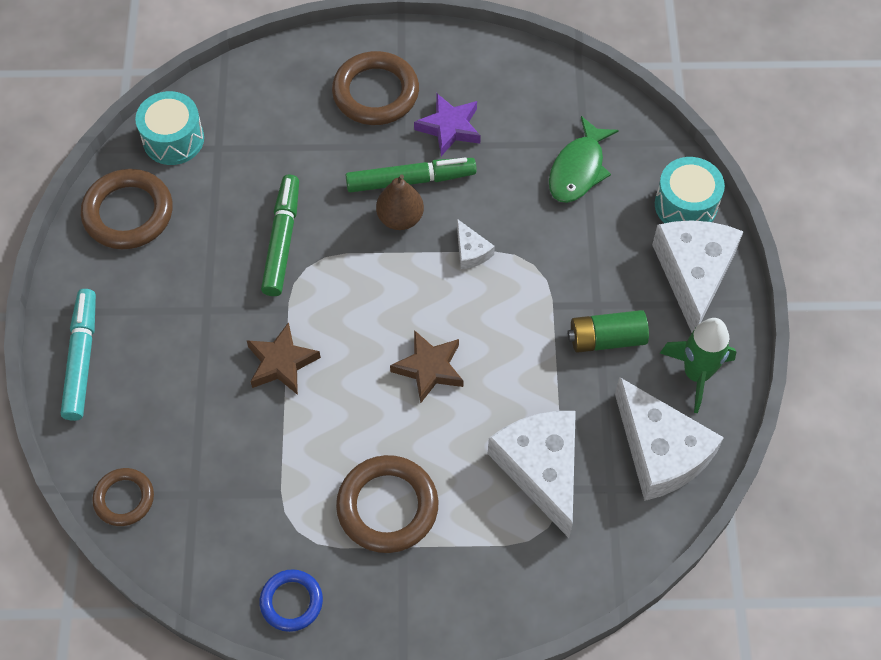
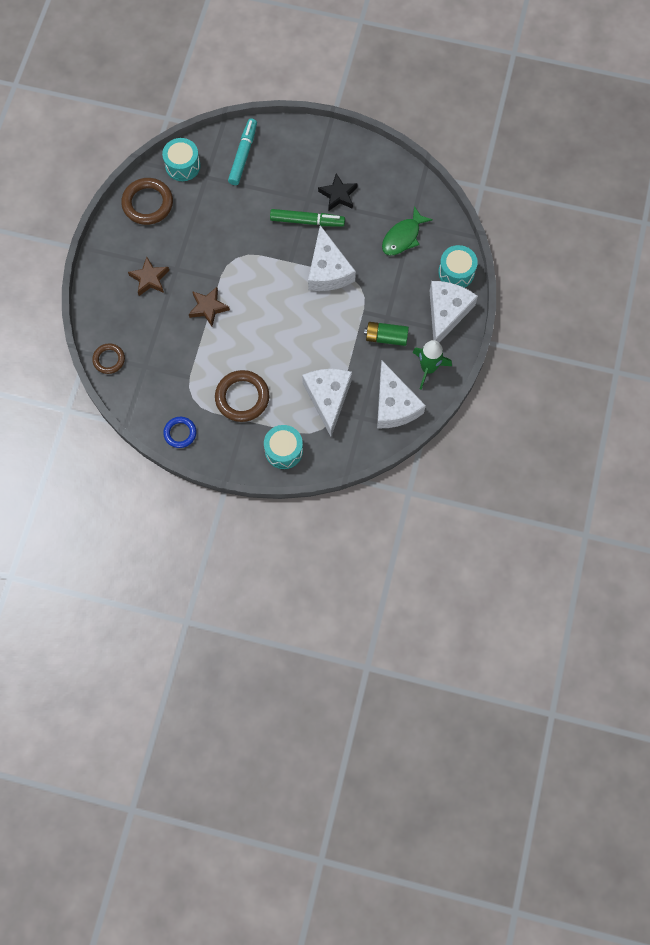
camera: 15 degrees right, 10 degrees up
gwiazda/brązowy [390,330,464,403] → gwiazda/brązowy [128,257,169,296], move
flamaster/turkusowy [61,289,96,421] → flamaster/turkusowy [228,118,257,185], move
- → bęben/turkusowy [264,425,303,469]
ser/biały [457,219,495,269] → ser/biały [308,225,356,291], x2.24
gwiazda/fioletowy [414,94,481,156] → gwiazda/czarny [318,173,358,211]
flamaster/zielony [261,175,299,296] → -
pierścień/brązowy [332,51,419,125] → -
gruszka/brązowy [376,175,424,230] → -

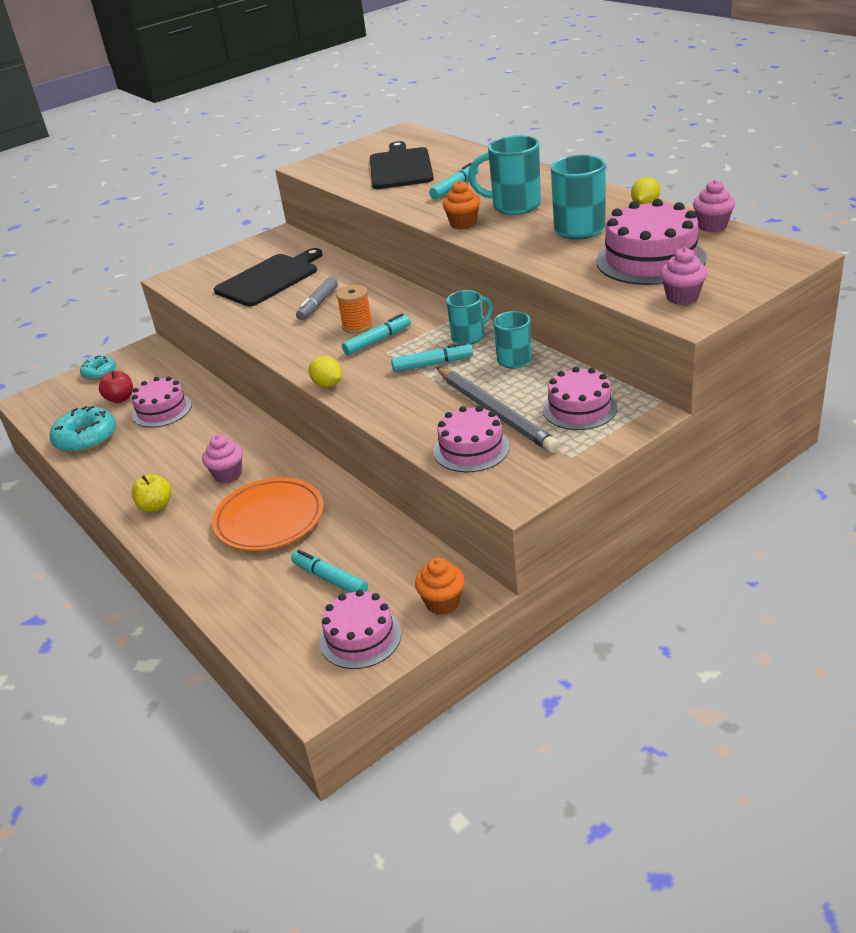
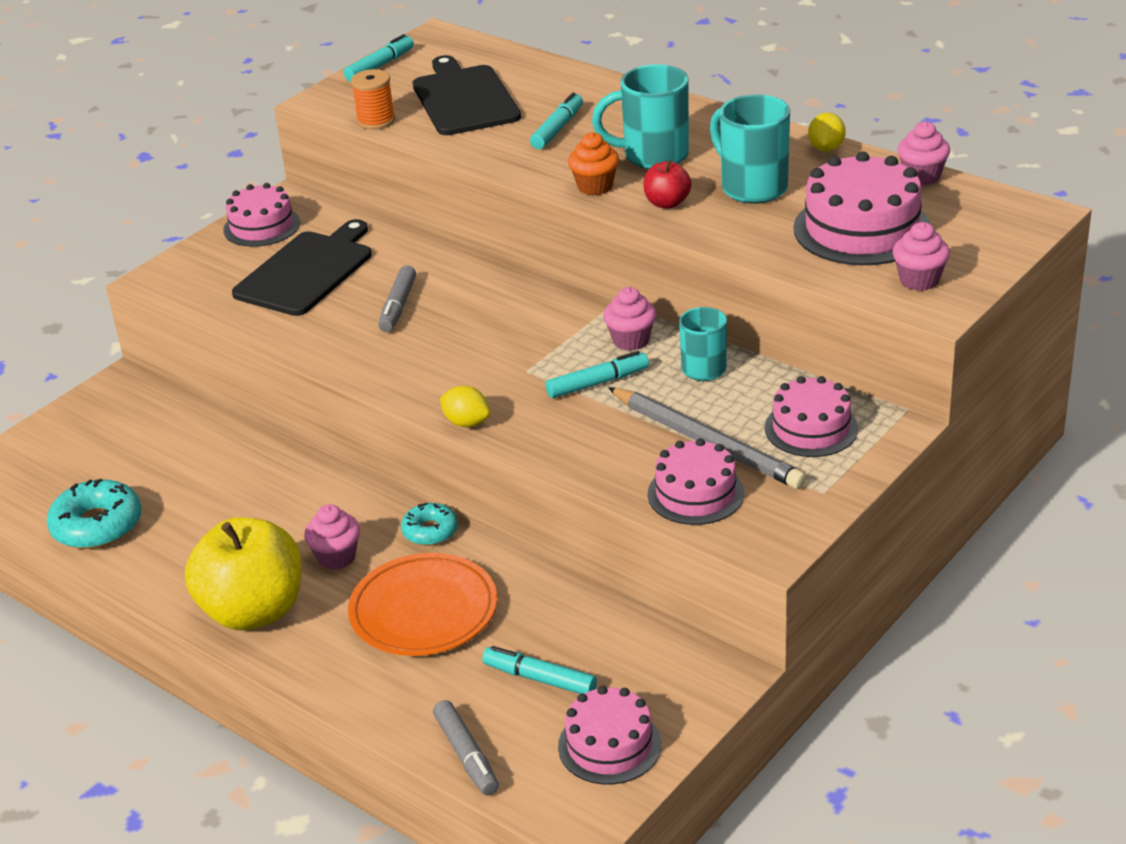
camera: 15 degrees left, 0 degrees up
jabłko/żółty [132,474,172,512] → jabłko/żółty [185,517,302,630], x2.16
tort/różowy [131,377,192,428] → tort/różowy [223,183,300,247], move
flamaster/turkusowy [342,314,411,355] → flamaster/turkusowy [344,34,414,82], move
szpulka/pomarańczowy [336,285,373,333] → szpulka/pomarańczowy [351,69,395,130], move
donut/turkusowy [80,355,116,380] → donut/turkusowy [401,503,458,546], move
- → flamaster/szary [433,700,499,795]
kubek/turkusowy [446,290,493,344] → muffinka/różowy [603,287,656,351]
jabłko/czerwony [99,371,133,403] → jabłko/czerwony [644,160,692,208], move
muffinka/pomarańczowy [415,557,465,615] → -

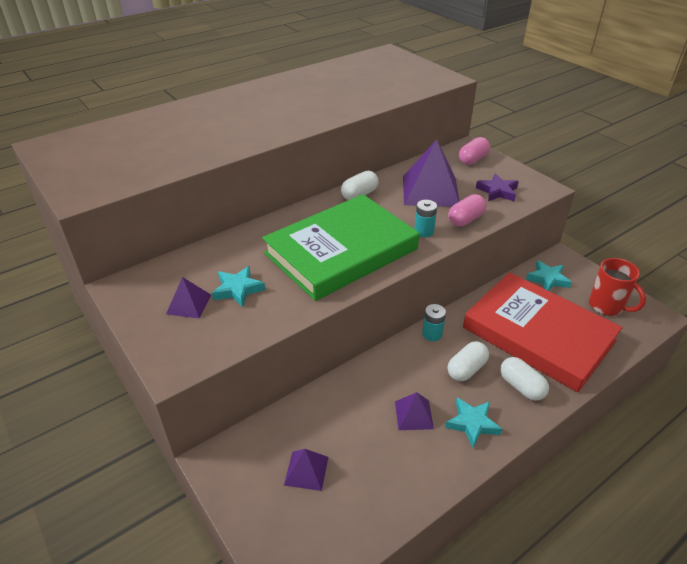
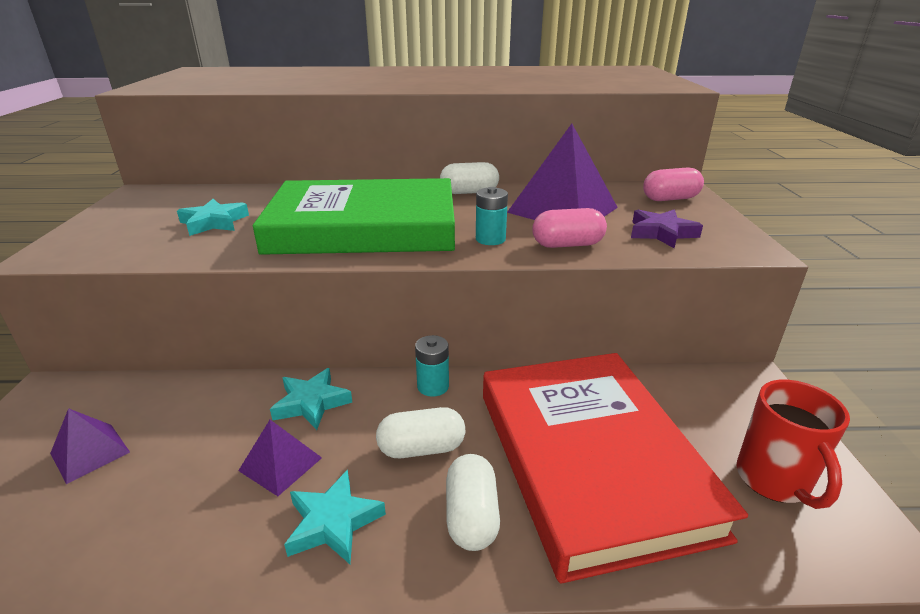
camera: 35 degrees right, 10 degrees down
gwiazda/turkusowy [526,260,572,291] → gwiazda/turkusowy [270,368,352,430], move
piramida/fioletowy [166,277,211,319] → -

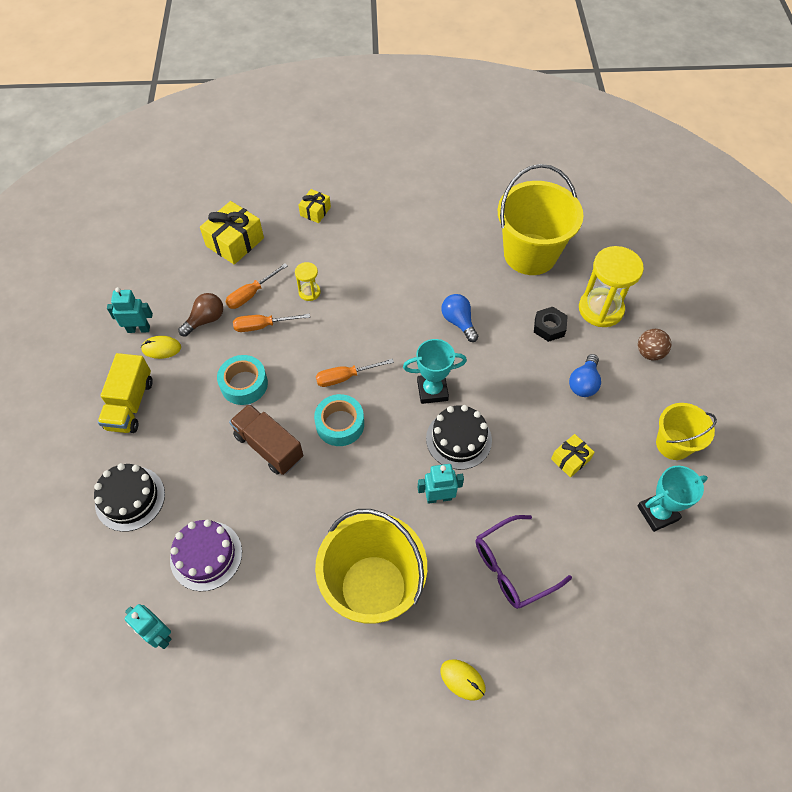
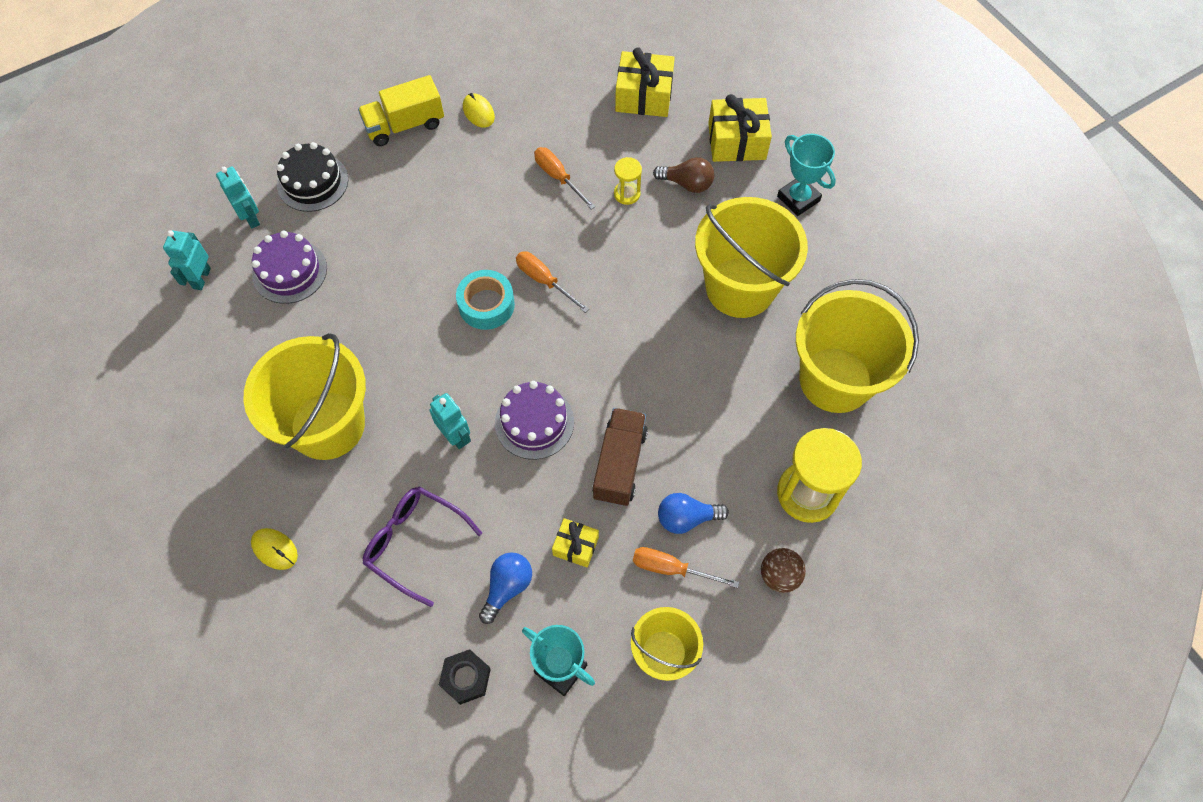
camera: 60 degrees right, 5 degrees up
robot/turkusowy [107,287,153,333] → robot/turkusowy [216,166,260,229], move
myszka/żółty [440,659,485,701] → myszka/żółty [251,528,298,570], 60 degrees counterclockwise
nakrętka/czarny [534,307,568,342] → nakrętka/czarny [439,649,491,705], move
żarówka/niebieski [441,294,478,342] → żarówka/niebieski [479,552,532,624], move
tort/czarny [426,405,492,470] → tort/fioletowy [495,381,574,460]
ciężarówka/brązowy [229,404,303,475] → ciężarówka/brązowy [592,408,648,506], move
śrubokręt/pomarańczowy [225,263,288,309] → śrubokręt/pomarańczowy [633,547,739,588], move
żarówka/brązowy [178,293,223,337] → żarówka/brązowy [653,157,714,193], move
- → wiadro/żółty [695,197,808,318]
prezent/żółty [298,189,331,223] → prezent/żółty [708,94,772,162], x1.76
puchar/turkusowy [403,339,467,404] → puchar/turkusowy [777,134,836,216], move
taśma klejąca/turkusowy [217,355,268,405] → -

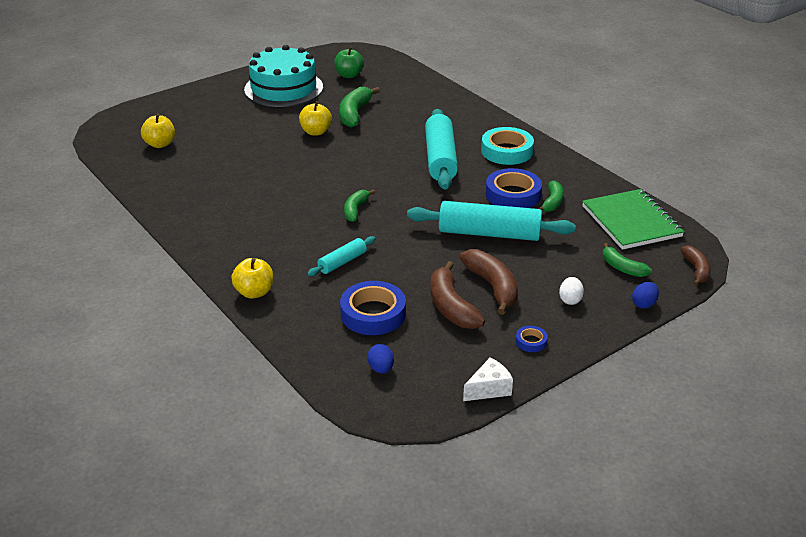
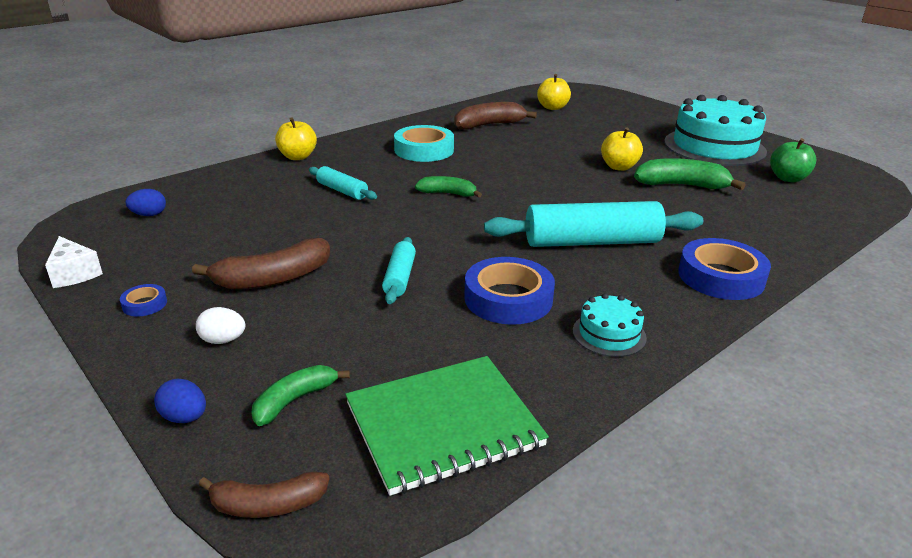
camera: 85 degrees right, 5 degrees down
wałek do ciasta/turkusowy [407,201,576,241] → wałek do ciasta/turkusowy [382,237,416,304], x0.51
taśma klejąca/turkusowy [481,127,534,165] → taśma klejąca/turkusowy [394,125,454,162], move
banan/brązowy [430,261,485,329] → banan/brązowy [454,102,537,129], move
- → tort/turkusowy [573,293,647,357]
taśma klejąca/niebieski [340,281,406,335] → taśma klejąca/niebieski [678,238,771,300], move
banan/zielony [537,181,564,212] → -

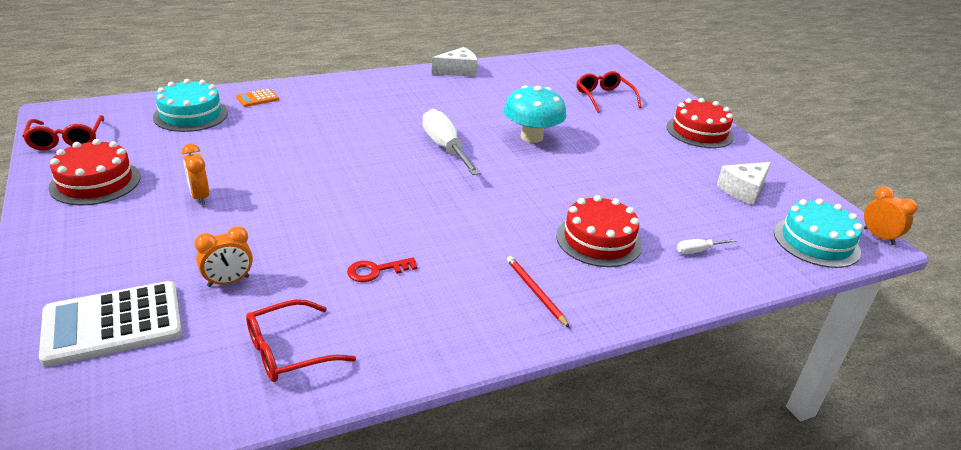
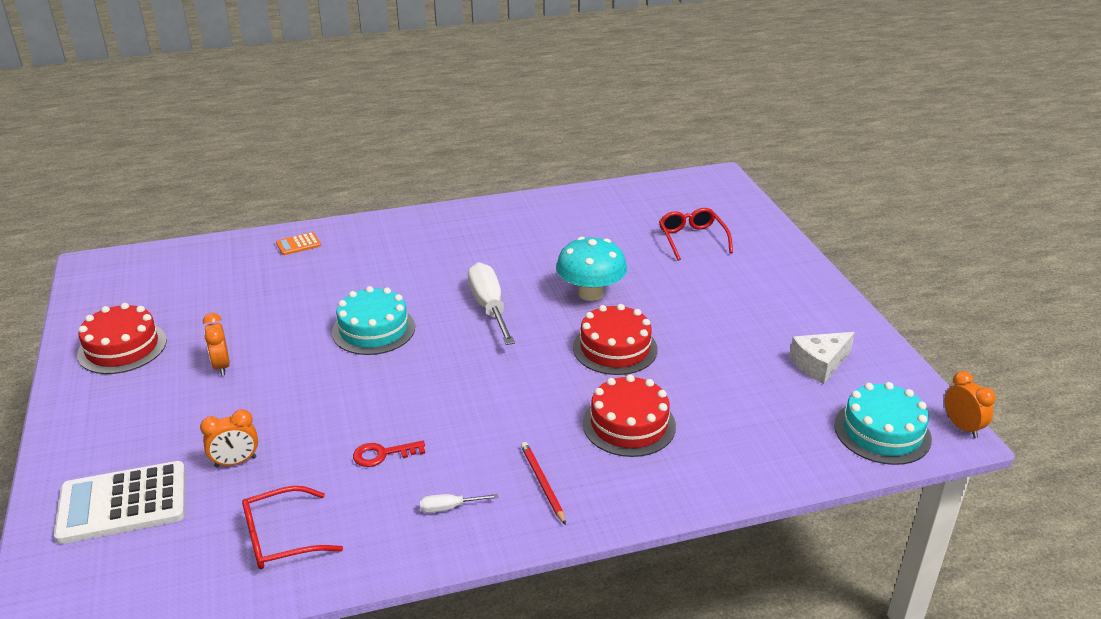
camera: 10 degrees right, 0 degrees up
tort/turkusowy [153,79,228,132] → tort/turkusowy [332,286,415,355], move
śrubokręt/biały [677,239,737,254] → śrubokręt/biały [420,494,498,513], move
tort/czerwony [666,98,734,148] → tort/czerwony [573,304,658,375], move
okulary/czerwony [22,115,105,150] → -
ser/biały [432,47,478,77] → -

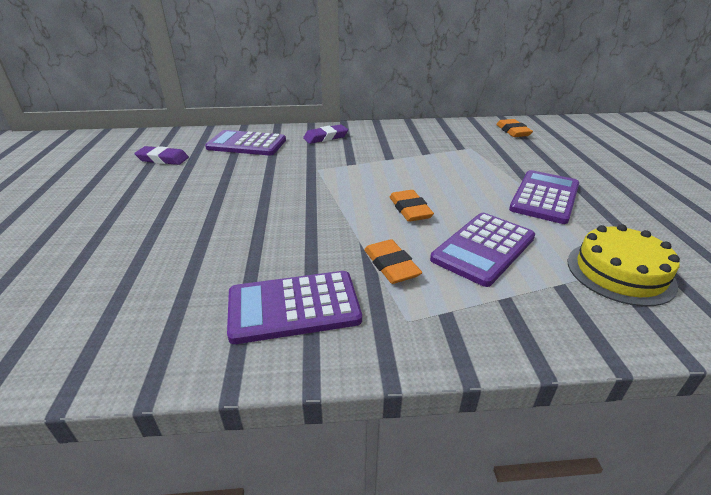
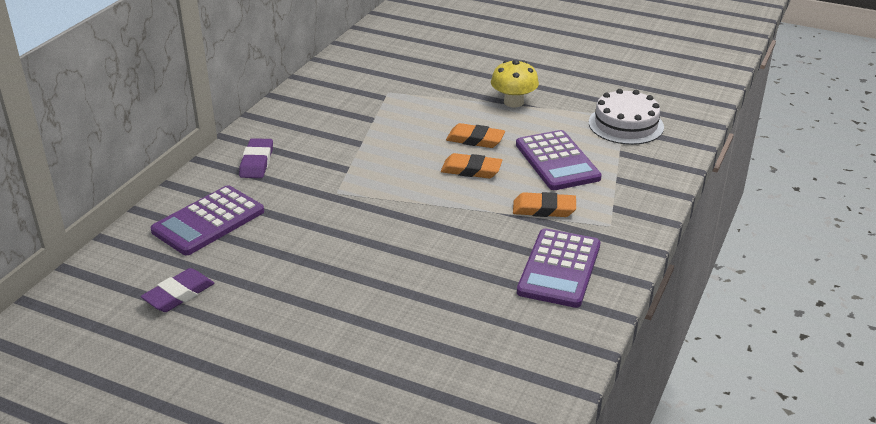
camera: 60 degrees left, 0 degrees up
gumka do mazania/pomarańczowy [496,119,533,137] → gumka do mazania/pomarańczowy [446,123,505,148], move
kalkulator/fioletowy [509,170,579,224] → grzyb/żółty [491,60,539,108]
tort/żółty [568,224,680,306] → tort/biały [589,89,664,145]

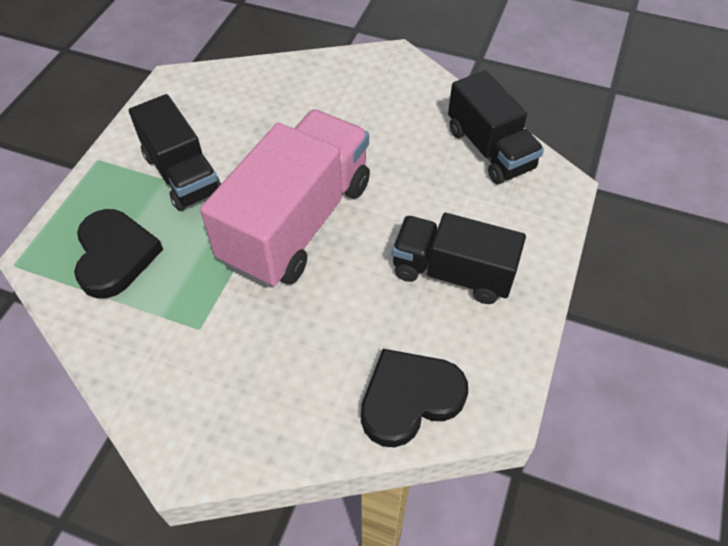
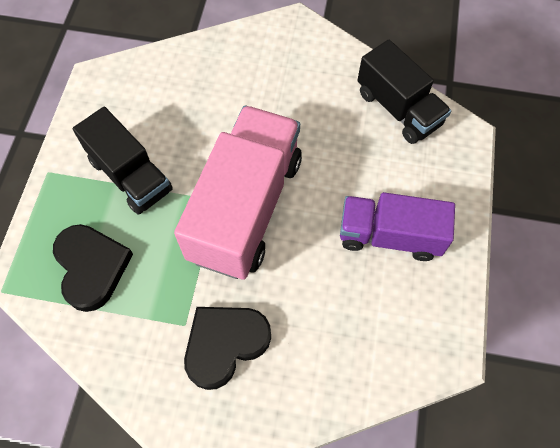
camera: 10 degrees left, 10 degrees up
serce/czarny [361,349,468,447] → serce/czarny [184,307,271,390], move
ciężarówka/czarny [392,213,526,304] → ciężarówka/fioletowy [340,192,455,261]

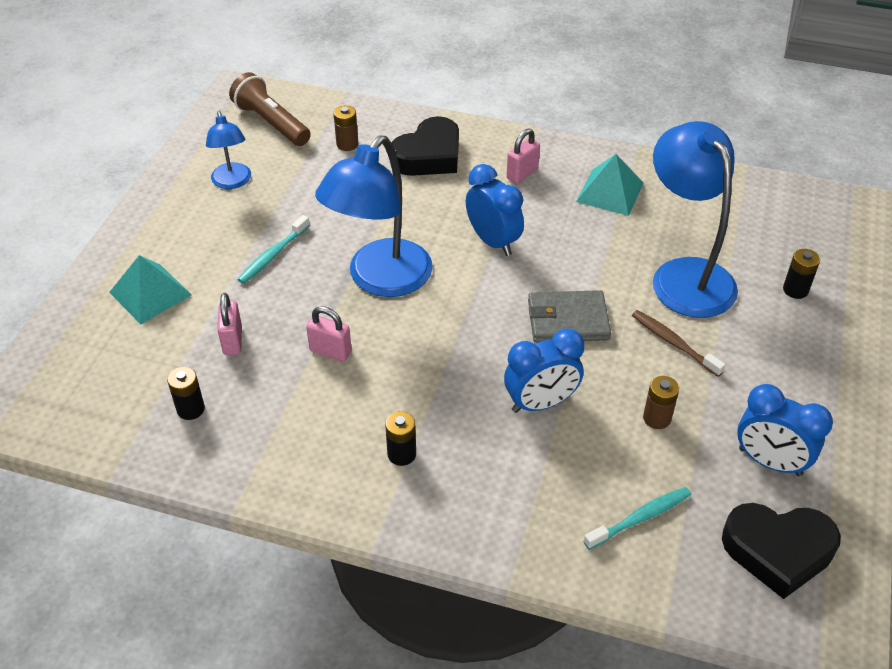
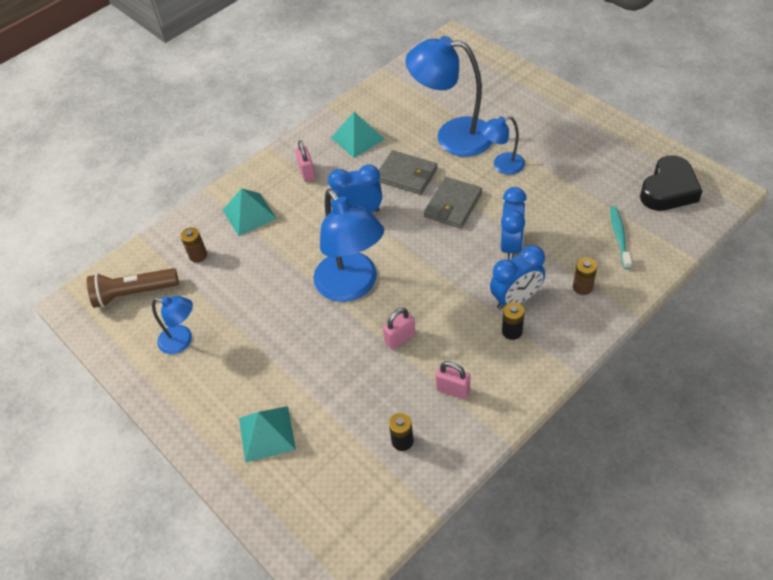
camera: 55 degrees left, 5 degrees up
serce/czarny [391,116,459,176] → piramida/turkusowy [223,188,277,236]
- → portfel/szary [379,150,438,195]
kłódka/różowy [217,293,242,355] → kłódka/różowy [435,361,470,399], move
szczoteczka do zębów/brązowy [632,310,726,377] → lampka/niebieski [481,116,525,175]
budzik/niebieski [737,384,833,476] → budzik/niebieski [490,245,545,309], move
bateria/brązowy [643,376,679,429] → bateria/brązowy [573,258,597,295], move
szczoteczka do zębów/turkusowy [237,215,310,284] → -
bateria/czarny [783,249,820,299] → -

